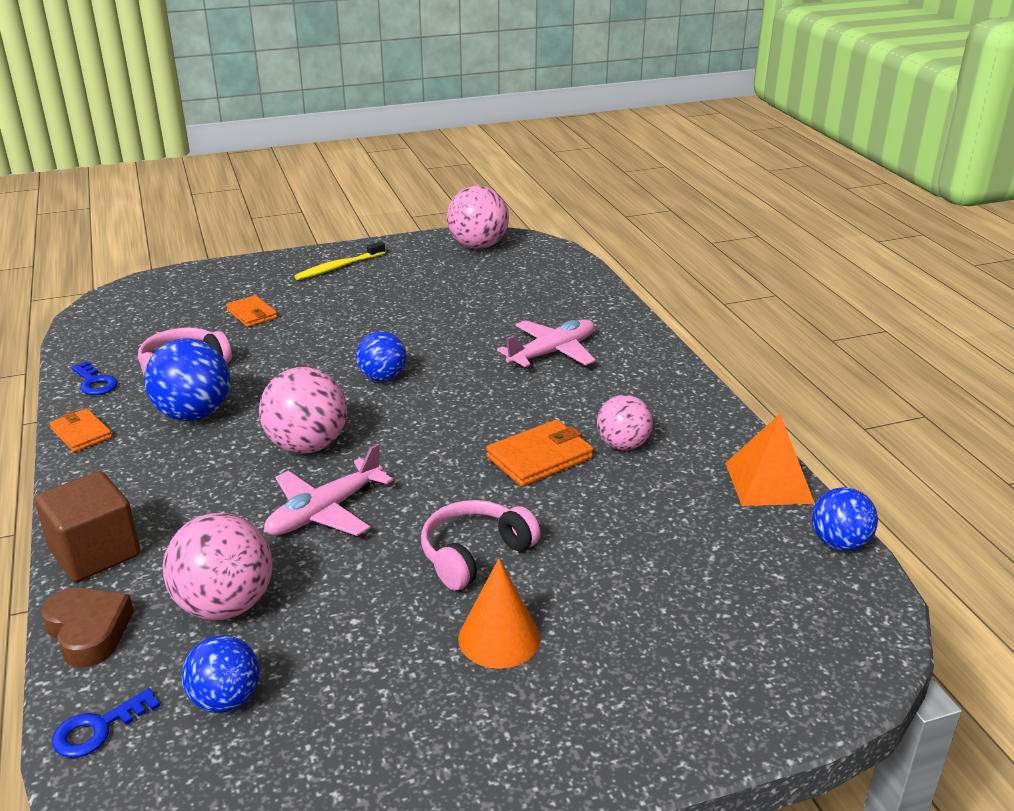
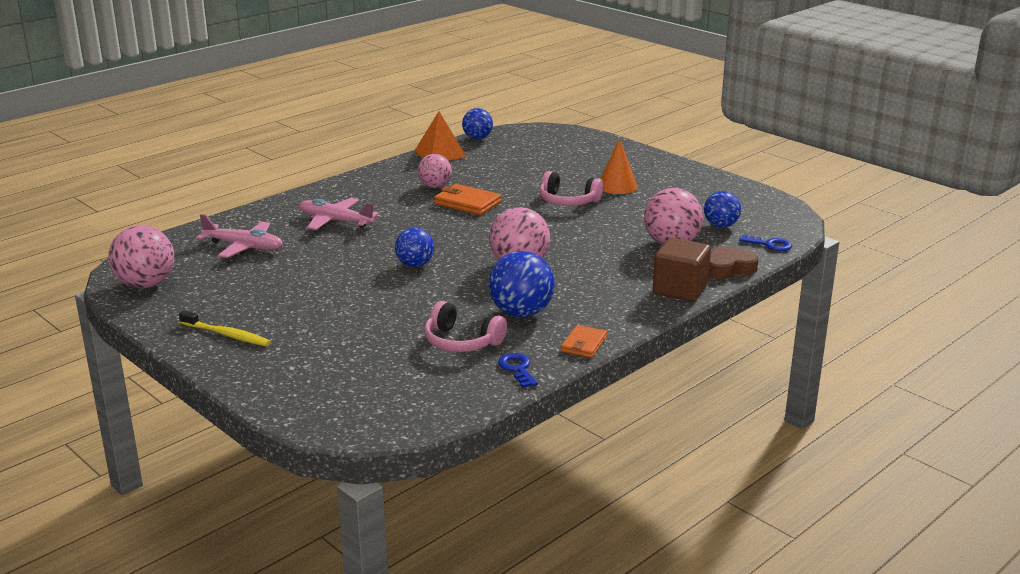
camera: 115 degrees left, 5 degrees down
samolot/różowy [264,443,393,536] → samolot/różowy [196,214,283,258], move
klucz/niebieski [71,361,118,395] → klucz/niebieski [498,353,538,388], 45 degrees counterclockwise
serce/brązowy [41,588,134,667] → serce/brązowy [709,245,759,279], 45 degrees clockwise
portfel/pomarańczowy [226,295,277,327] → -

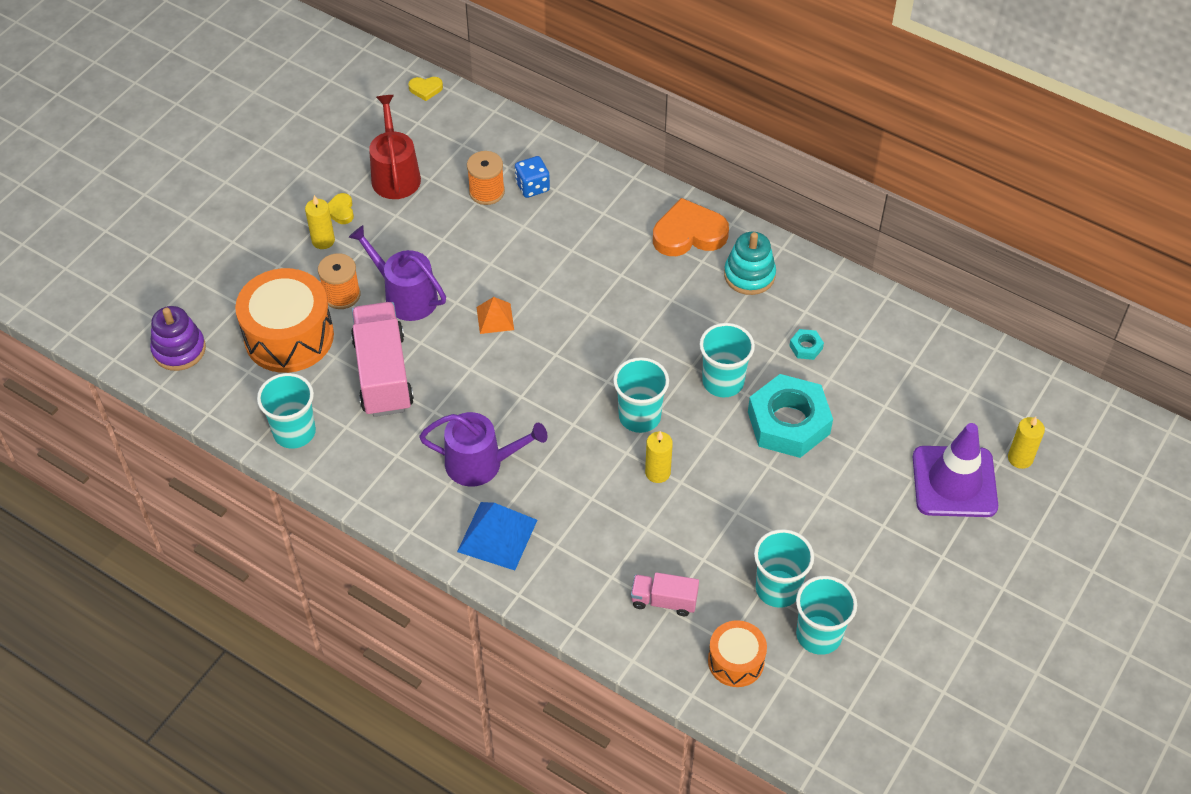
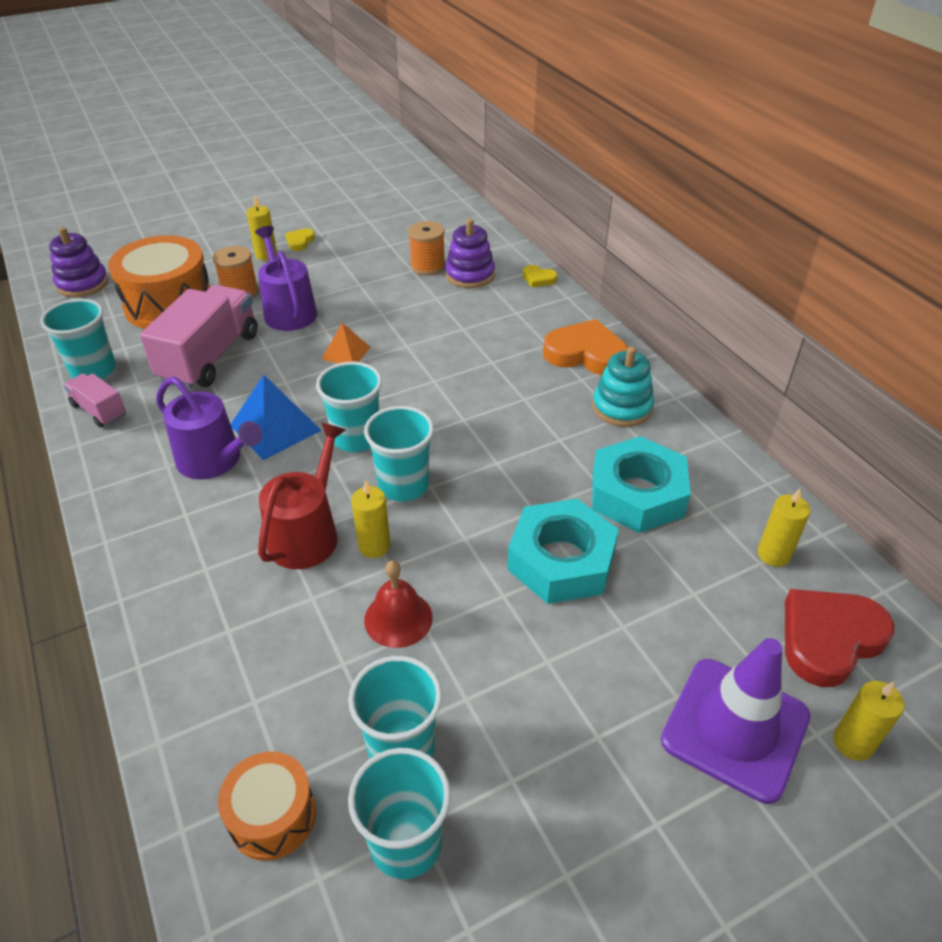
camera: 30 degrees right, 10 degrees down
ciężarówka/różowy [631,572,699,616] → ciężarówka/różowy [63,373,126,427], move
piramida/niebieski [457,502,537,570] → piramida/niebieski [231,375,322,460], move
konewka/czerwony [369,95,421,199] → konewka/czerwony [258,423,345,569], move
szklanka/turkusowy [699,323,755,397] → szklanka/turkusowy [316,362,382,452], move
- → dzwonek/czerwony [364,560,433,648]
kostka do gry/niebieski [515,156,550,198] → zabawka nakładanka/fioletowy [445,219,495,288]
serce/żółty [408,77,443,101] → serce/żółty [523,265,558,288], move
nakrętka/turkusowy [789,329,824,360] → nakrętka/turkusowy [592,436,691,533], x2.47
- → świeca/żółty [758,489,811,567]
- → serce/czerwony [785,589,894,687]

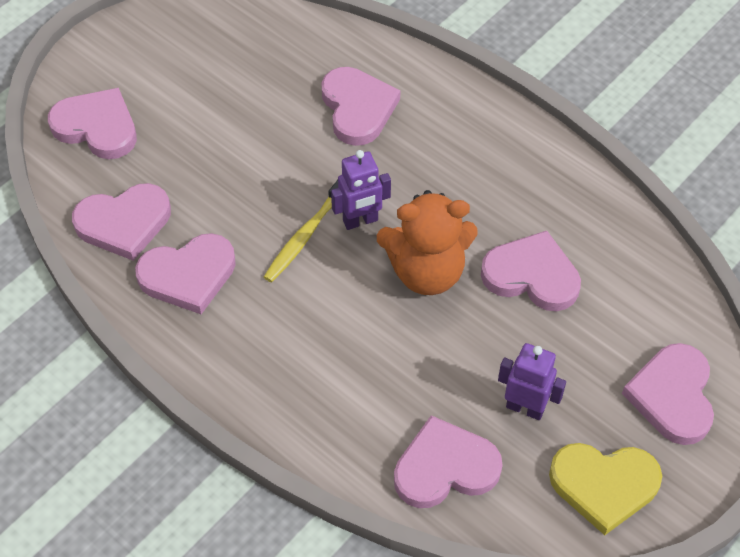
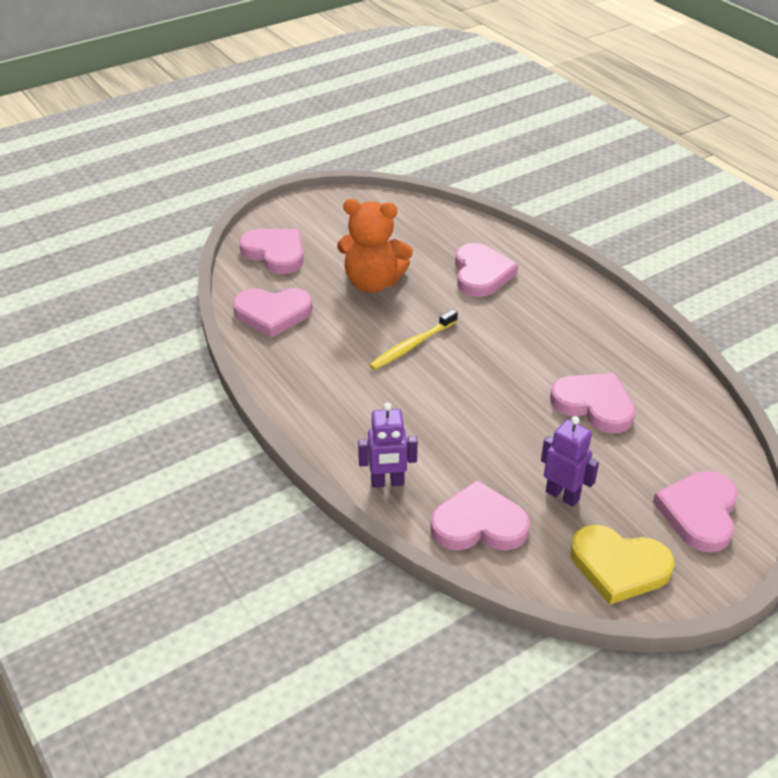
camera: 15 degrees right, 15 degrees down
miś/pomarańczowy [377,190,478,295] → miś/pomarańczowy [337,199,413,293], move
robot/fioletowy [331,150,391,230] → robot/fioletowy [358,403,418,488], move
serce/różowy [135,233,236,314] → -

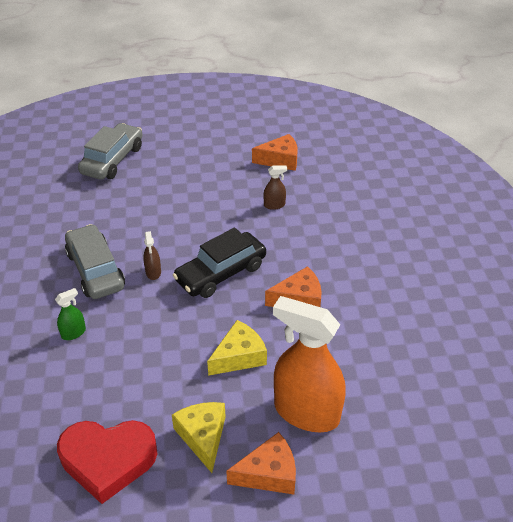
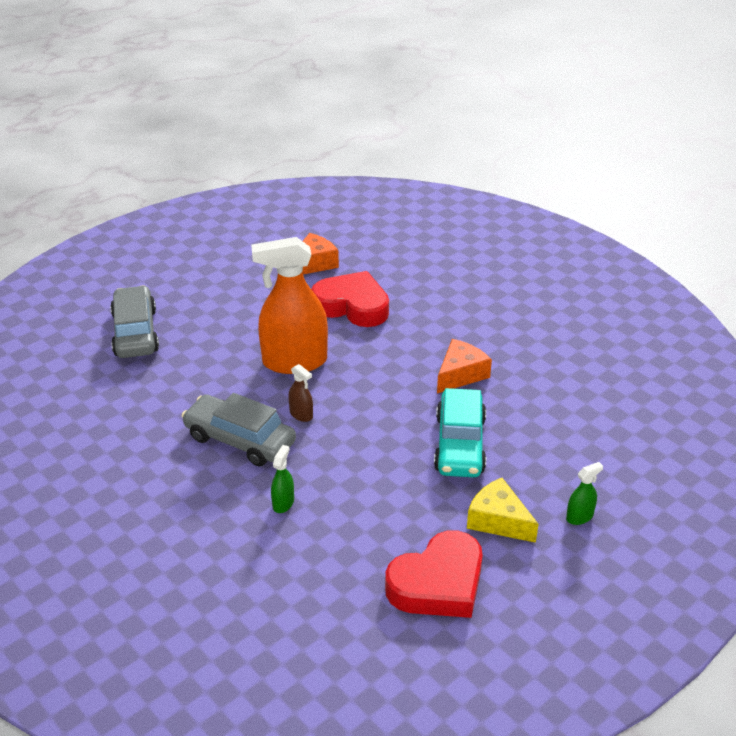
camera: 35 degrees left, 5 degrees down
spryskiwacz/pomarańczowy [273,296,346,432] → spryskiwacz/pomarańczowy [251,237,328,374], move
spryskiwacz/brązowy [264,165,287,210] → serce/czerwony [311,271,389,327]
ser/żółty [207,320,267,376] → samochód/turkusowy [434,388,486,477]
ser/pomarańczowy [226,432,296,494] → spryskiwacz/zielony [566,462,603,525]
samochód/czarny [173,228,266,298] → -

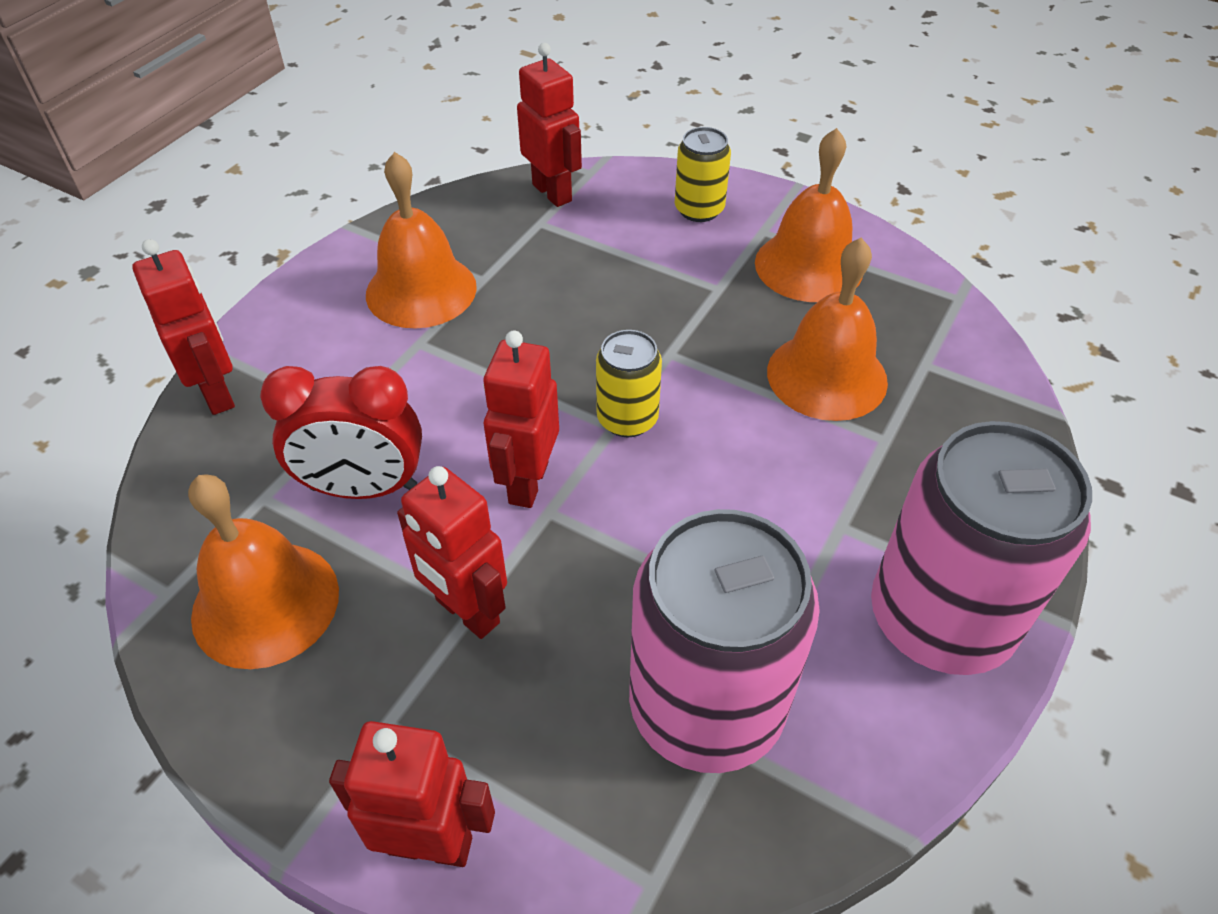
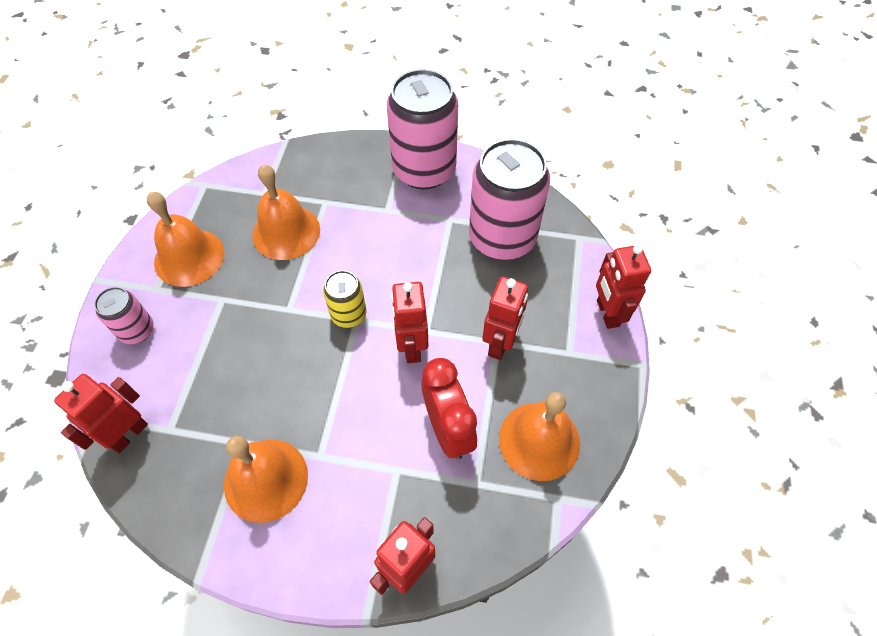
camera: 110 degrees left, 10 degrees up
puszka/żółty [675,127,731,222] → puszka/różowy [94,287,154,344]
robot/czerwony [483,330,559,508] → robot/czerwony [391,282,428,363], 90 degrees clockwise

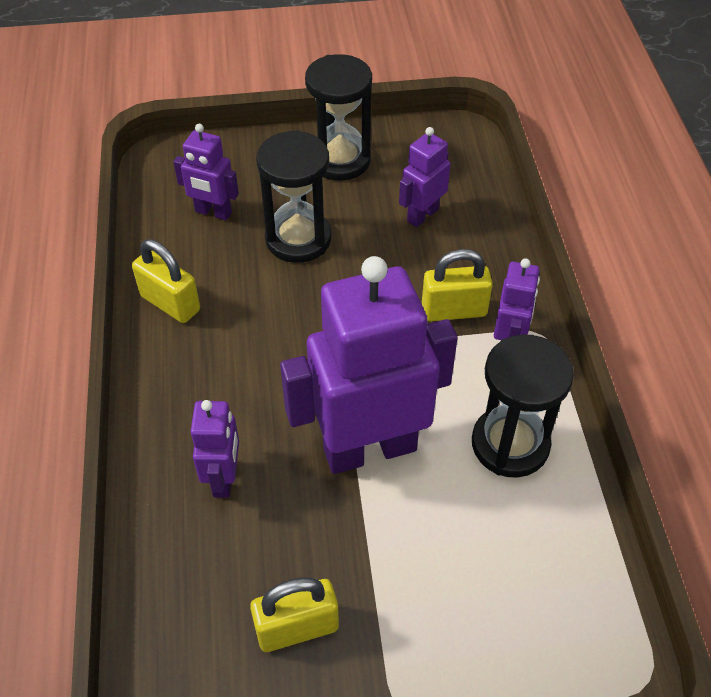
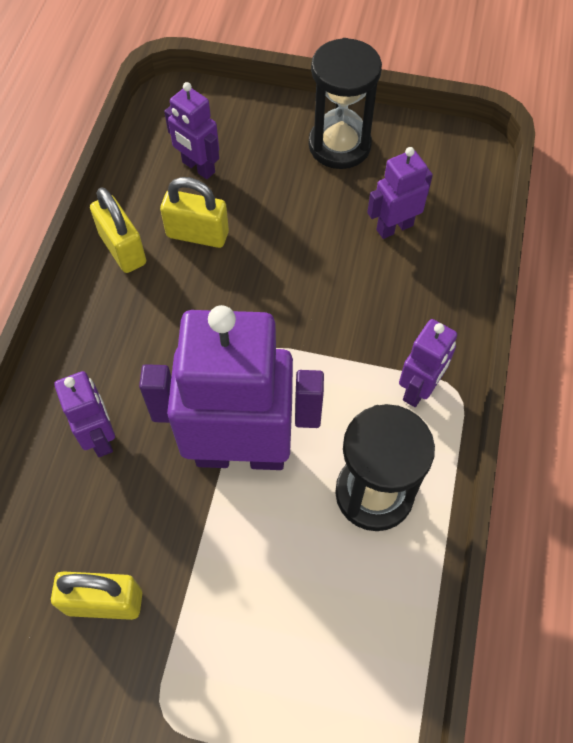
camera: 20 degrees right, 10 degrees up
robot/fioletowy [190,400,239,498] → robot/fioletowy [55,371,115,457], 45 degrees counterclockwise
kłódka/żółty [422,249,493,322] → kłódka/żółty [160,177,229,248], move
klepsydra/czarny [256,130,331,263] → -

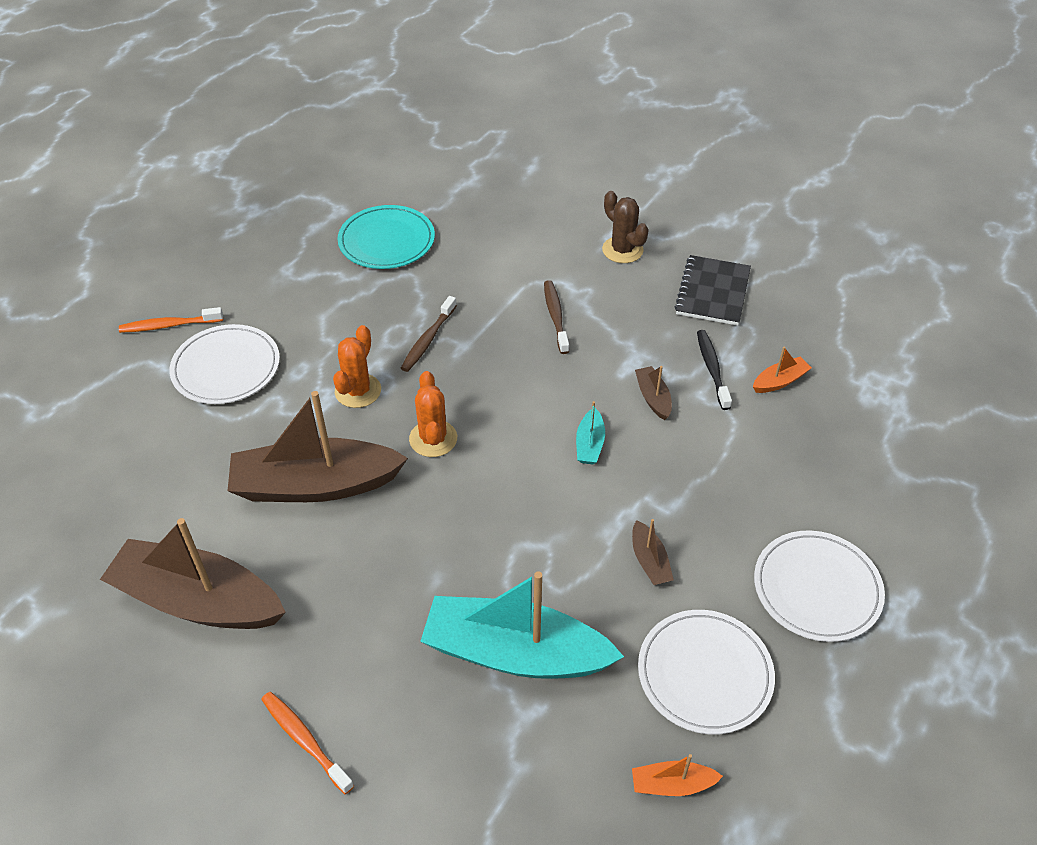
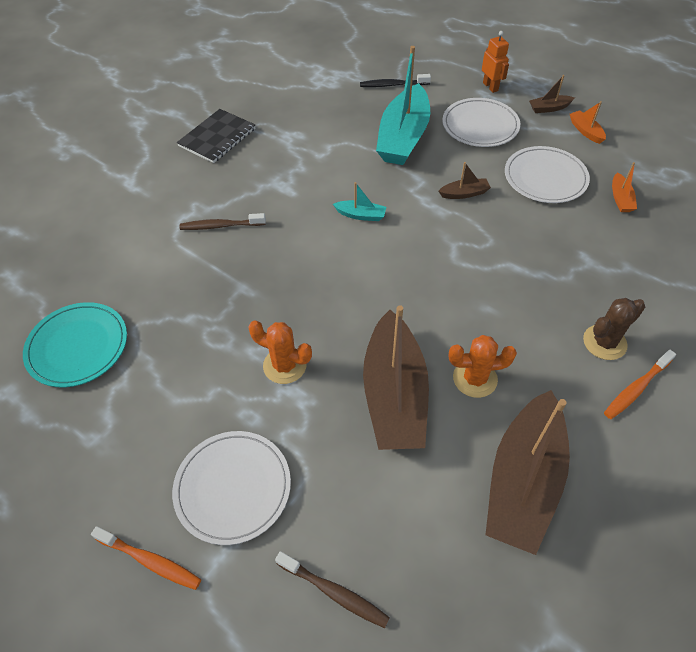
camera: 85 degrees left, 5 degrees up
szczoteczka do zębów/pomarańczowy [119,307,223,333] → szczoteczka do zębów/pomarańczowy [91,526,201,590], 60 degrees counterclockwise
zeszyt/czarny [675,255,751,326] → zeszyt/czarny [177,109,255,163], 75 degrees counterclockwise
szczoteczka do zębów/brązowy [401,296,457,372] → szczoteczka do zębów/brązowy [275,551,390,628], move
szczoteczka do zębów/czarny [697,330,732,410] → szczoteczka do zębów/czarny [360,74,431,87], move
łódka/turkusowy [420,571,624,679] → łódka/turkusowy [376,46,430,165], move
kaktus/pomarańczowy [409,371,457,457] → kaktus/pomarańczowy [449,335,517,398], move
- → robot/pomarańczowy [482,31,509,93]
łódka/brązowy [635,366,672,420] → łódka/brązowy [529,75,575,113], move
łódka/pomarańczowy [753,347,812,393] → łódka/pomarańczowy [570,101,606,144], move
kaktus/brązowy [602,191,649,263] → kaktus/brązowy [583,298,645,360], move

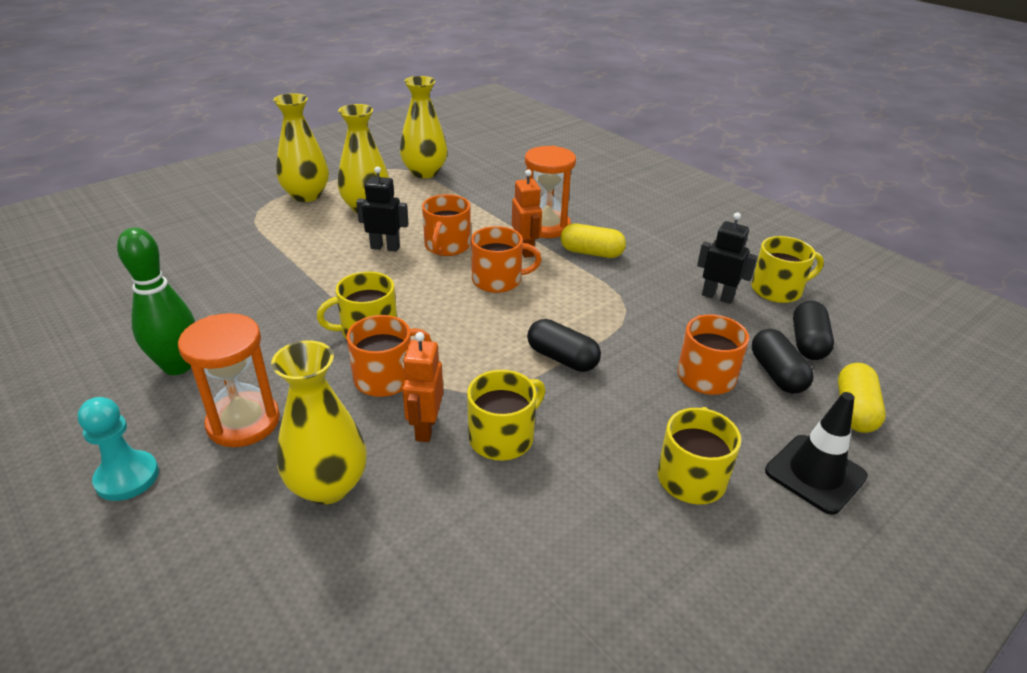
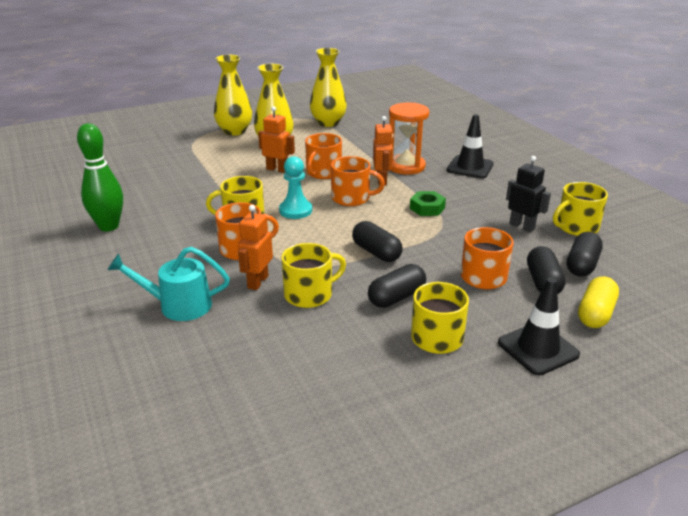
camera: 15 degrees right, 5 degrees down
wazon/żółty [271,340,367,504] → konewka/turkusowy [108,247,230,321]
robot/czarny [356,166,408,252] → robot/pomarańczowy [258,106,295,173]
pionek/turkusowy [78,397,159,501] → pionek/turkusowy [279,156,312,219], move
- → kapsułka/czarny [368,264,426,308]
- → nakrętka/zielony [410,191,446,216]
- → pachołek/czarny [447,114,494,178]
kubek/żółty [751,236,824,303] → kubek/żółty [553,182,608,236], 150 degrees clockwise
klepsydra/pomarańczowy [178,313,280,447] → -
kapsułka/żółty [561,224,626,258] → -

